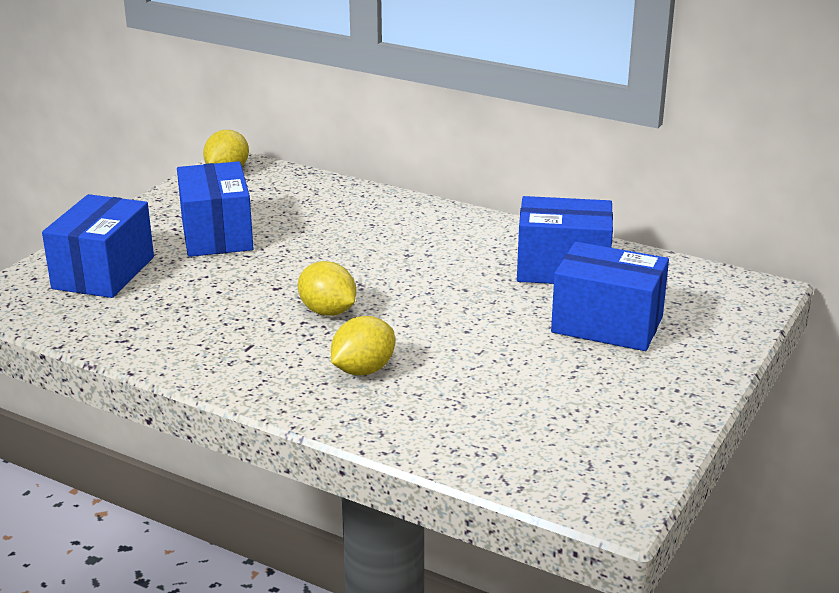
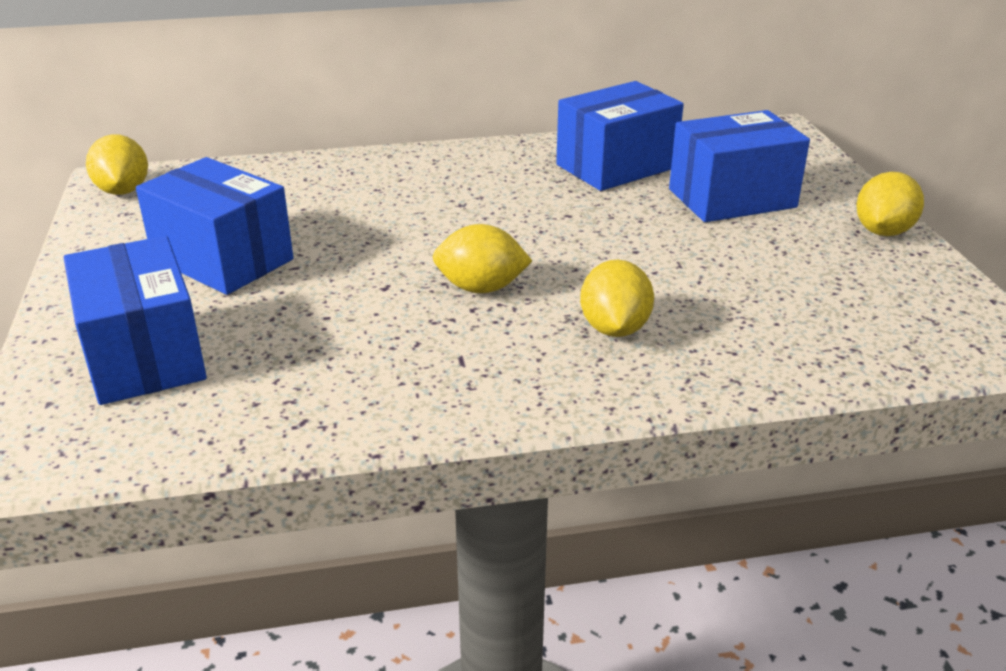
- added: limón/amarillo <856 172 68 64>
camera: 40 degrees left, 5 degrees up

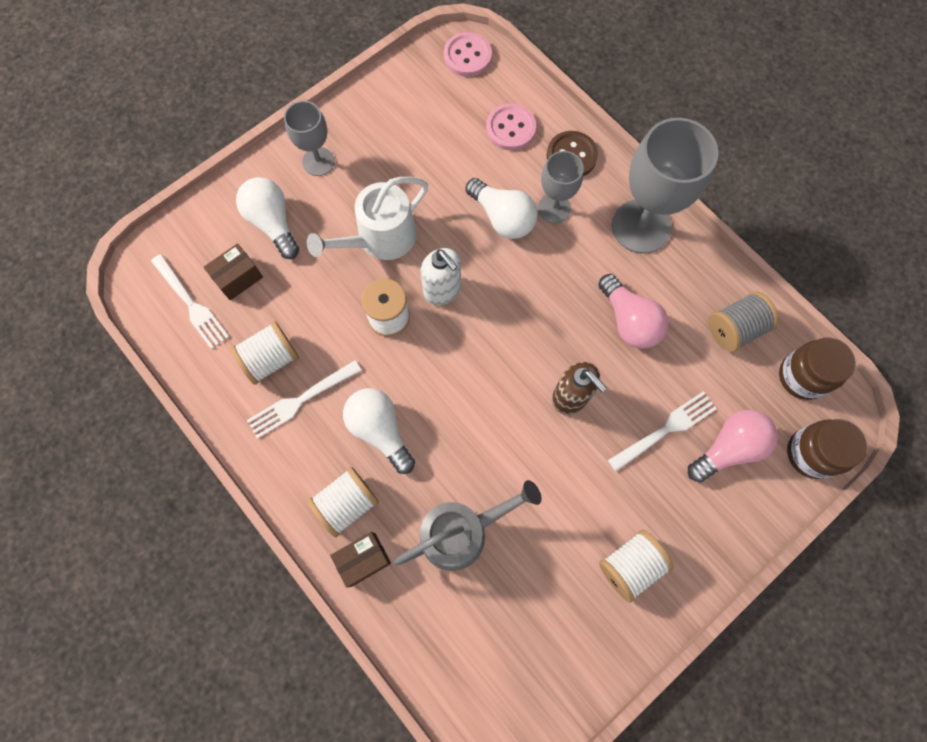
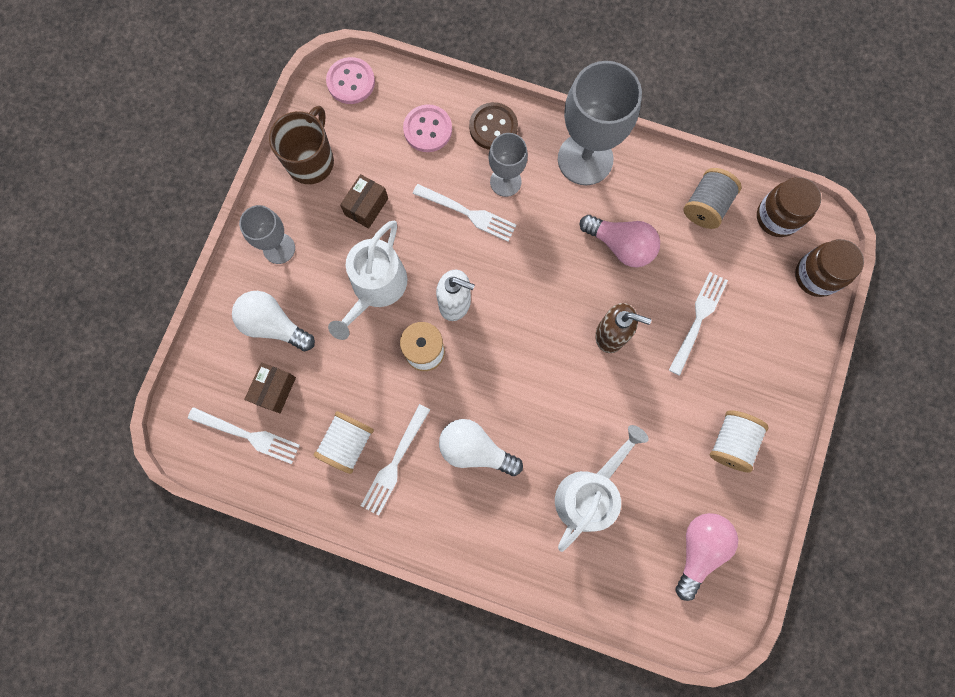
- added: taza/marrón <269 106 65 78>
- moved: caja/marrón <330 532 61 56> to <340 174 48 55>
- replaced: bombilla/blanco <465 178 73 61> to tenedor/blanco <413 184 103 58>
- recoloured: regadera/gris <393 480 149 91> to regadera/blanco <555 425 94 127>
- moved: bombilla/rosa <688 410 90 73> to <675 513 63 88>
- removed: carrete/blanco <307 467 72 70>
camera: 30 degrees left, 5 degrees up

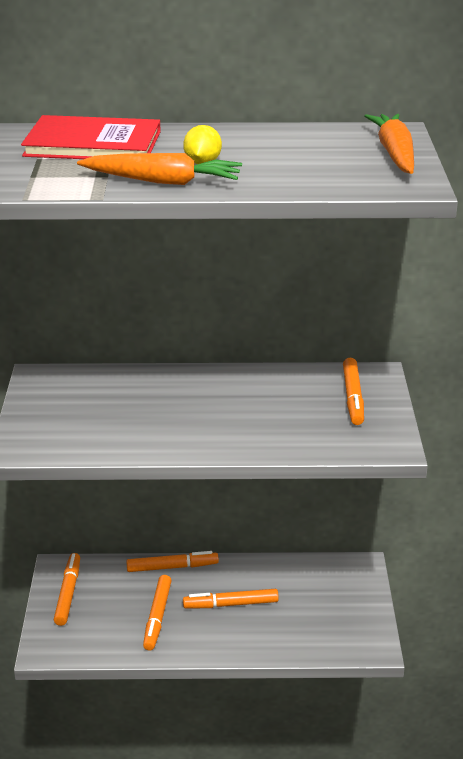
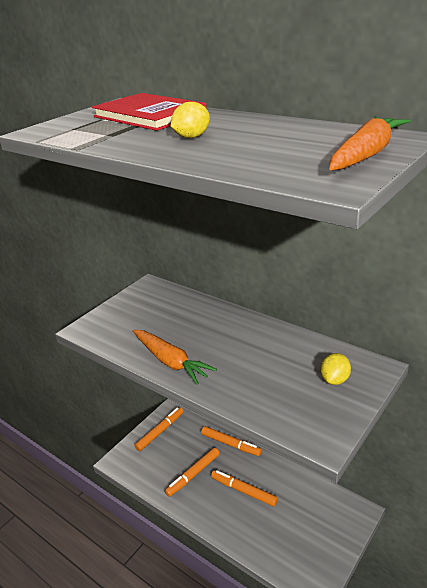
- moved: zanahoria/naranja <77 153 165 32> to <133 329 84 56>
- replaced: rotulador/naranja <343 358 21 67> to limón/amarillo <320 353 31 32>
camera: 40 degrees right, 0 degrees up

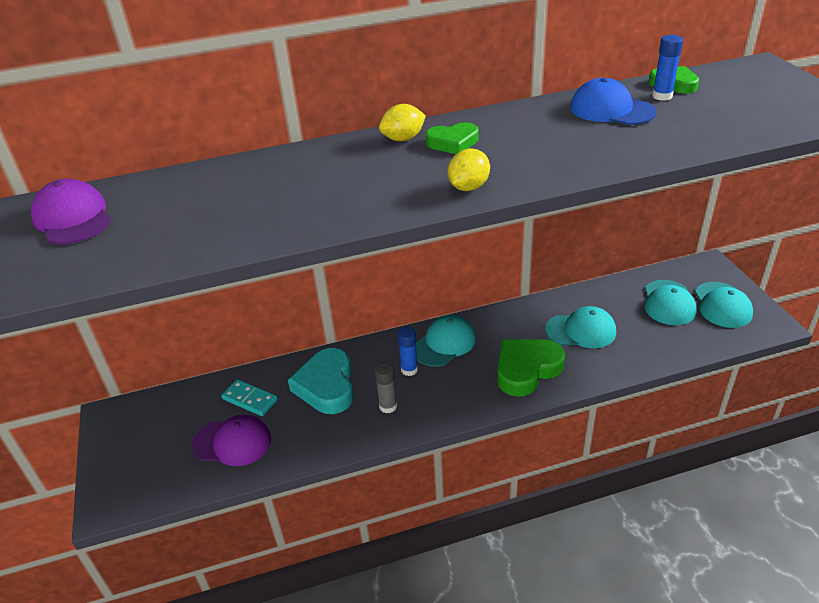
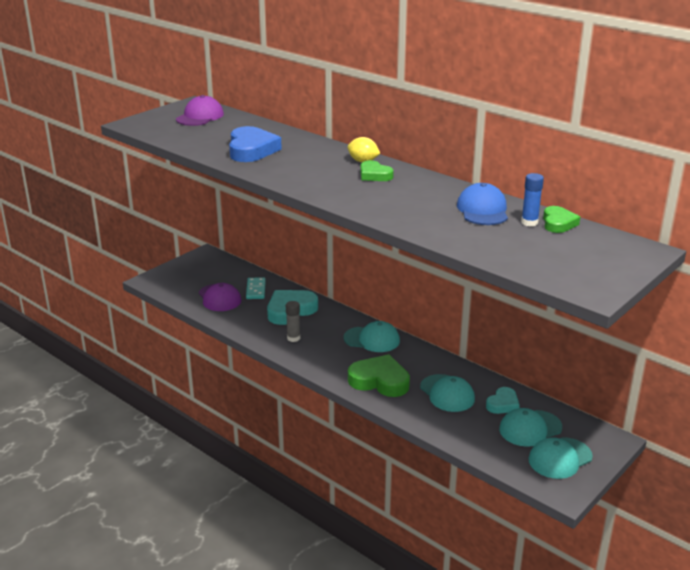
- added: corazón/azul <229 126 53 36>
- added: corazón/turquesa <486 387 34 27>
- removed: barra de pegamento/azul <397 326 21 50>
- removed: limón/amarillo <448 149 42 42>
camera: 55 degrees right, 10 degrees down

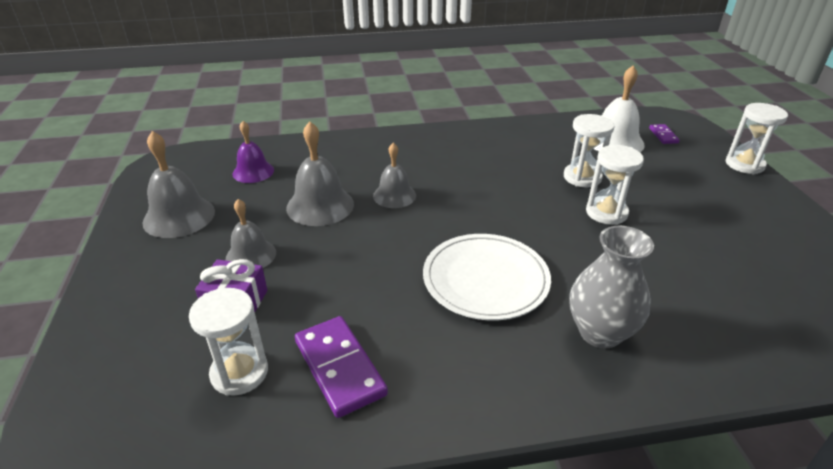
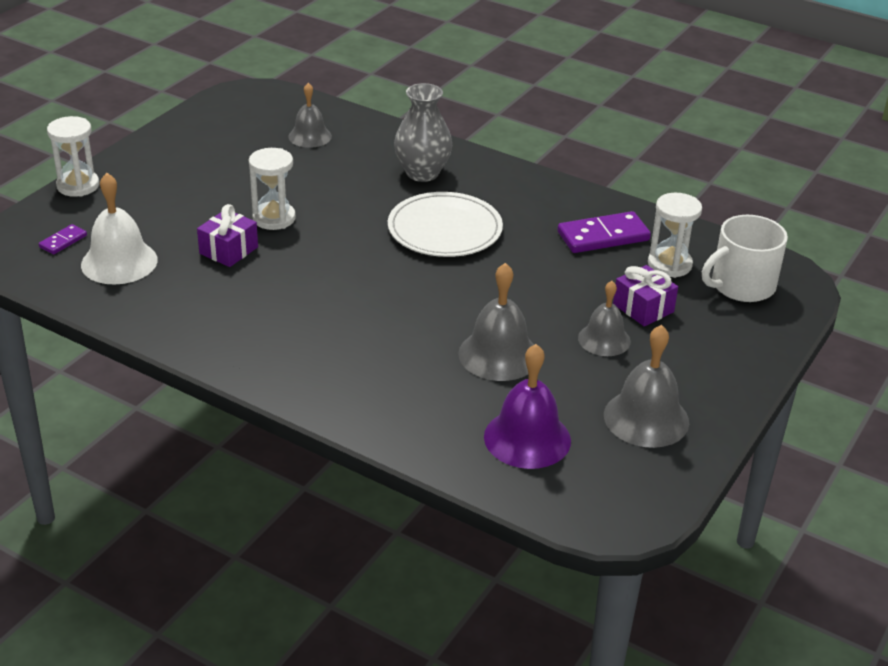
- replaced: reloj de arena/blanco <564 114 51 74> to regalo/morado <197 204 61 63>
- moved: campana/gris <373 143 43 65> to <288 83 44 65>
- resized: campana/morado <232 121 42 62> = <484 344 87 125> x1.51
- turned: ficha de dominó/morado <295 316 93 102> = <557 211 94 42> 60 degrees clockwise
- added: taza/blanco <702 215 86 87>
camera: 140 degrees left, 0 degrees up

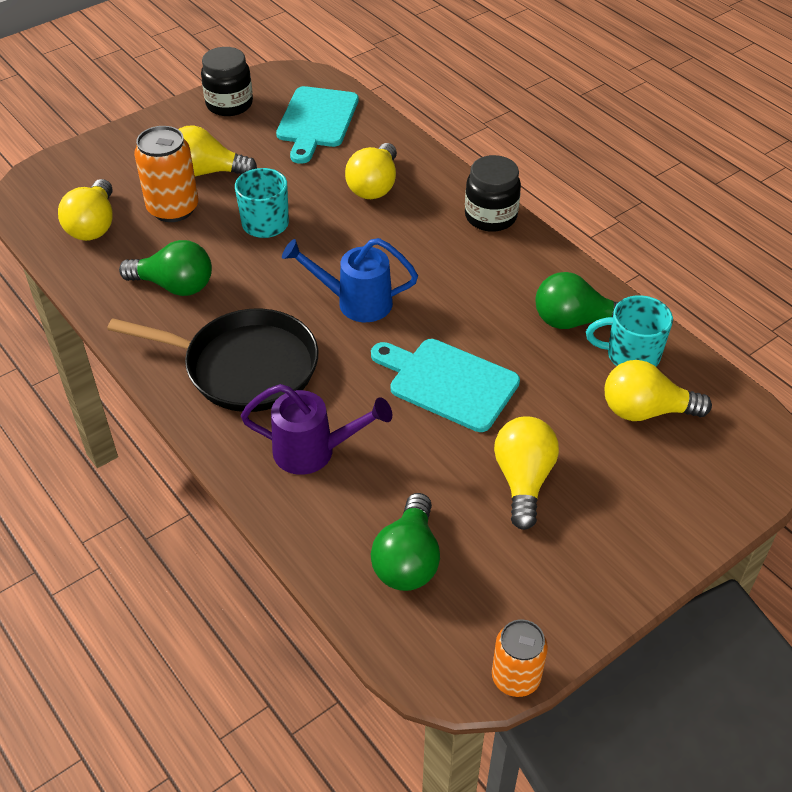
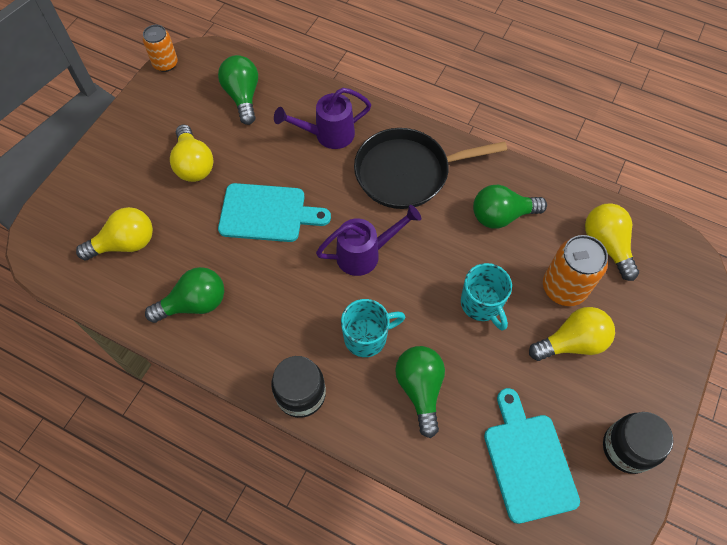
- recoloured: regadera/azul <282 238 136 84> to regadera/morado <316 205 105 71>
- moved: taza/turquesa <586 295 87 72> to <341 299 64 58>
- recoloured: bombilla/amarillo <345 143 52 56> to bombilla/verde <395 346 50 92>
camera: 155 degrees right, 15 degrees up

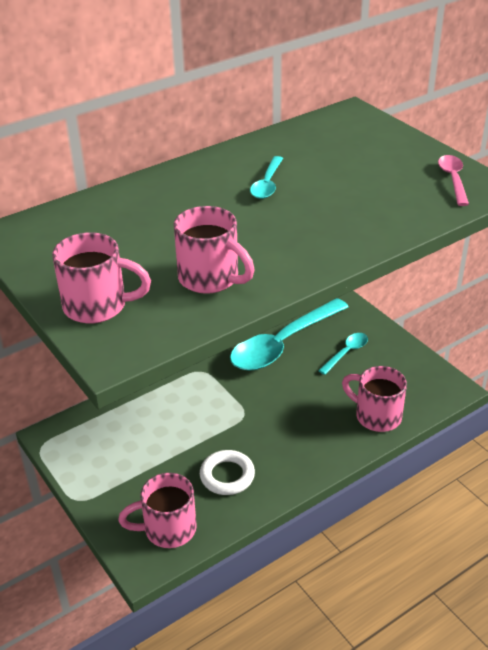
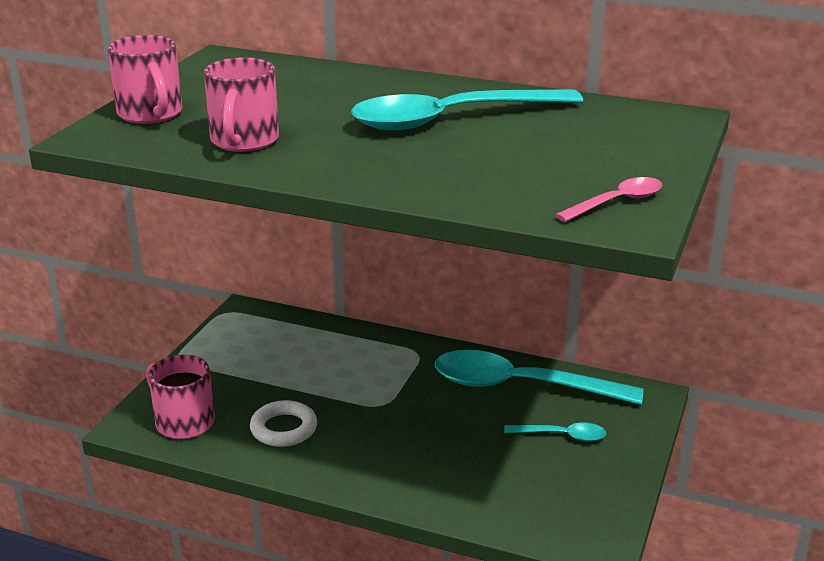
- resized: cuchara/turquesa <250 156 33 43> = <351 89 232 41> x2.19
- removed: taza/rosa <342 366 65 66>
camera: 55 degrees right, 10 degrees down

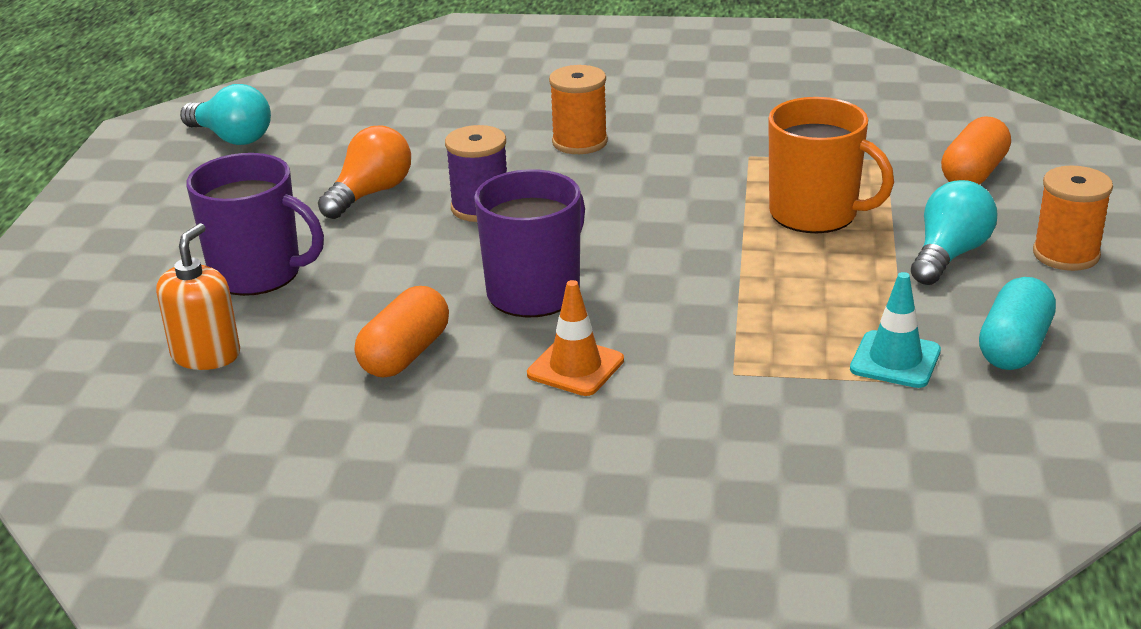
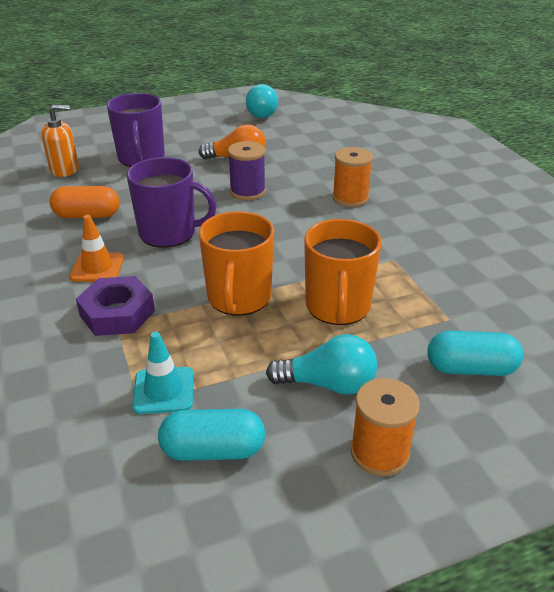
- added: tuerca/morado <76 276 79 60>
- added: taza/naranja <199 211 75 104>
- recoloured: cápsula/naranja <941 116 70 68> to cápsula/turquesa <427 331 96 45>
camera: 60 degrees right, 5 degrees up

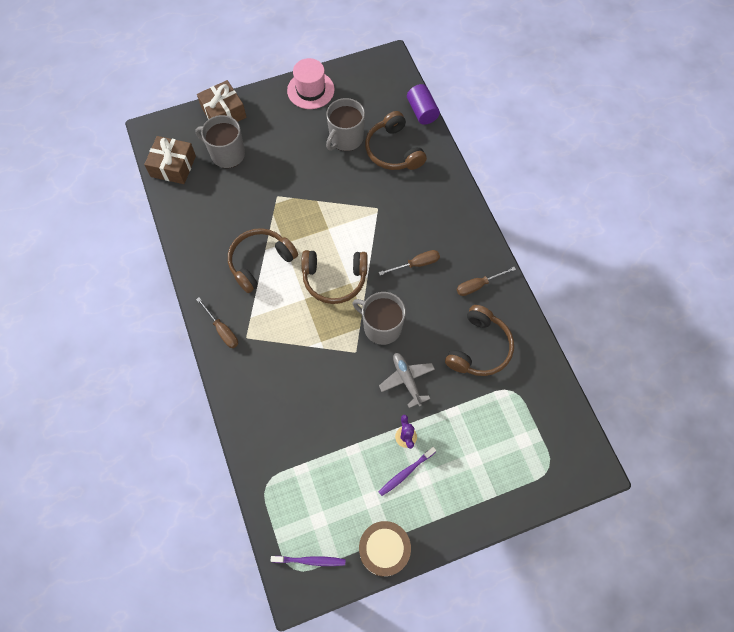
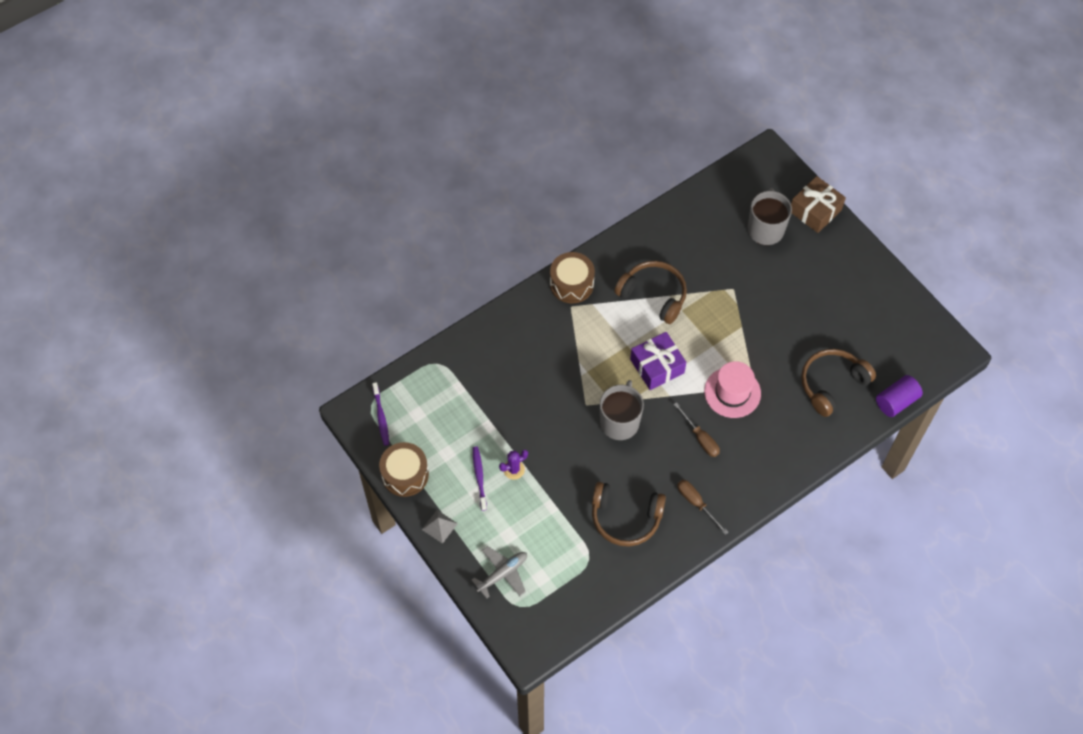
- added: pirámide/gris <422 510 36 34>
- moved: avión/gris <379 353 56 55> to <472 546 55 53>
- turned: cepillo de dientes/morado <379 447 57 49> = <473 446 14 65> 45 degrees clockwise
- replaced: destornillador/marrón <196 297 42 51> to tambor/marrón <550 252 45 51>
- replaced: auriculares/marrón <301 250 67 54> to regalo/morado <630 332 56 58>
- moved: sombrero/rosa <287 58 48 51> to <704 361 57 57>
- removed: regalo/marrón <144 136 52 48>
- removed: taza/gris <326 98 39 53>
camera: 75 degrees right, 5 degrees down

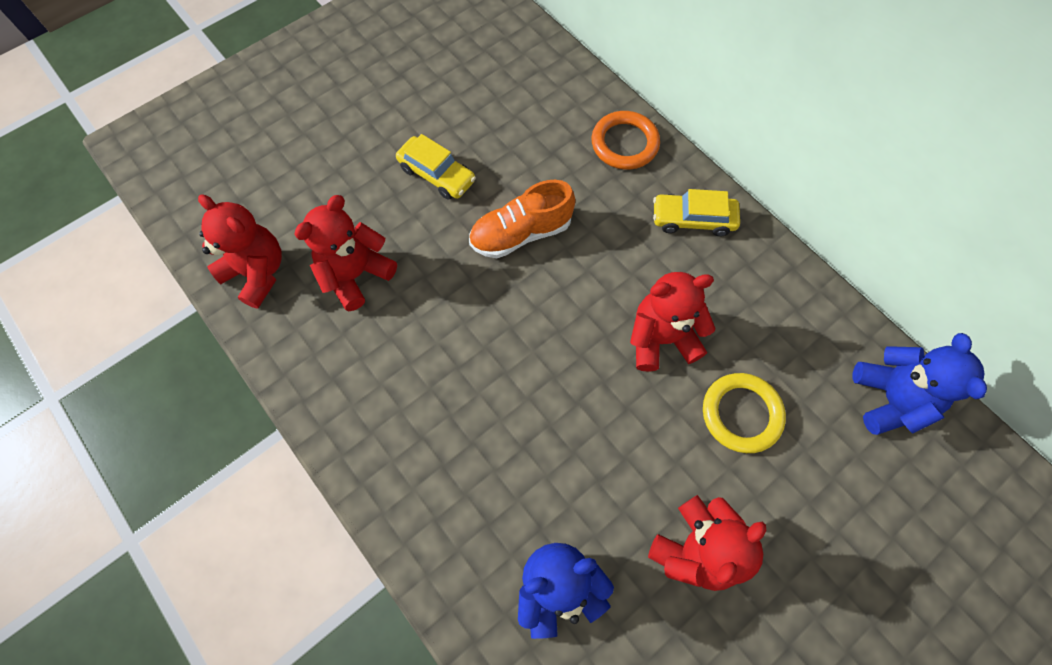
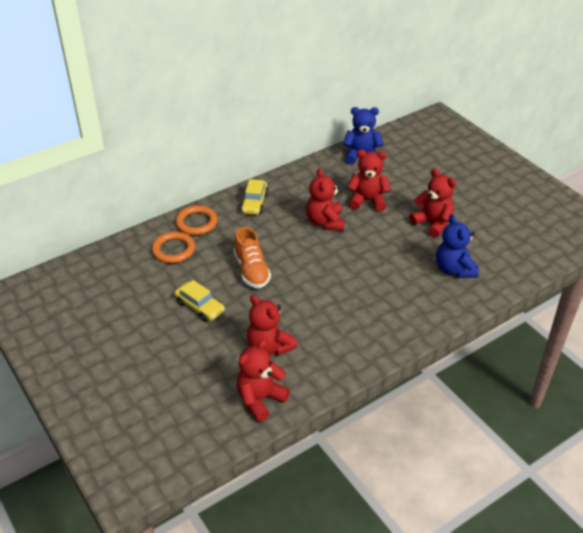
- added: anillo/naranja <152 232 43 31>
- turned: coche/amarillo <396 134 80 66> = <175 280 50 42> 90 degrees clockwise
- replaced: anillo/amarillo <703 373 83 80> to osito/rojo <347 150 44 62>
camera: 85 degrees left, 25 degrees down

